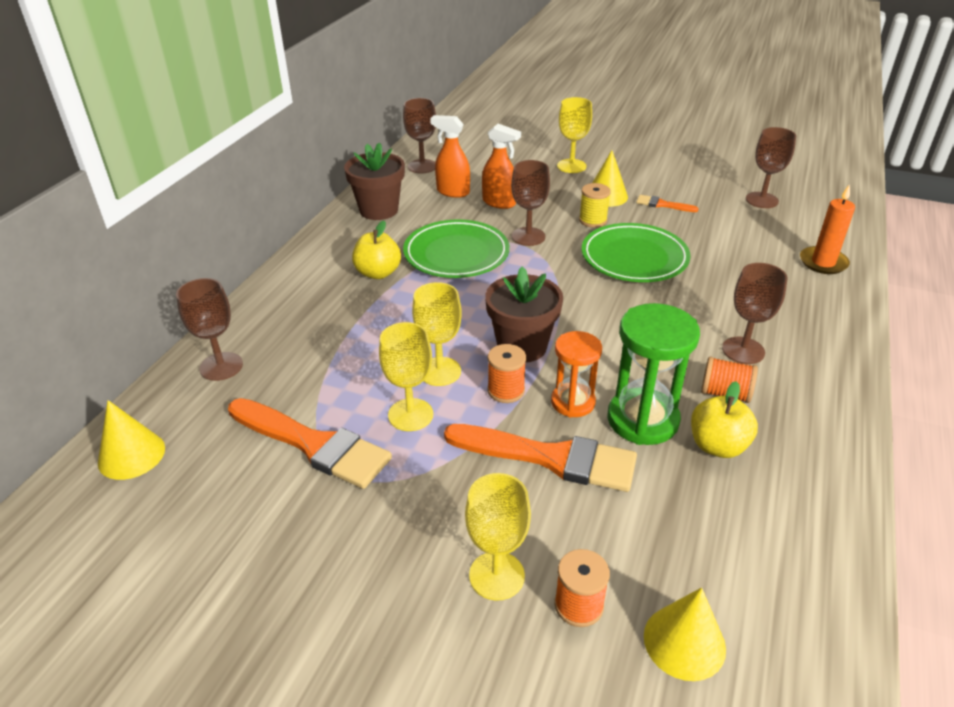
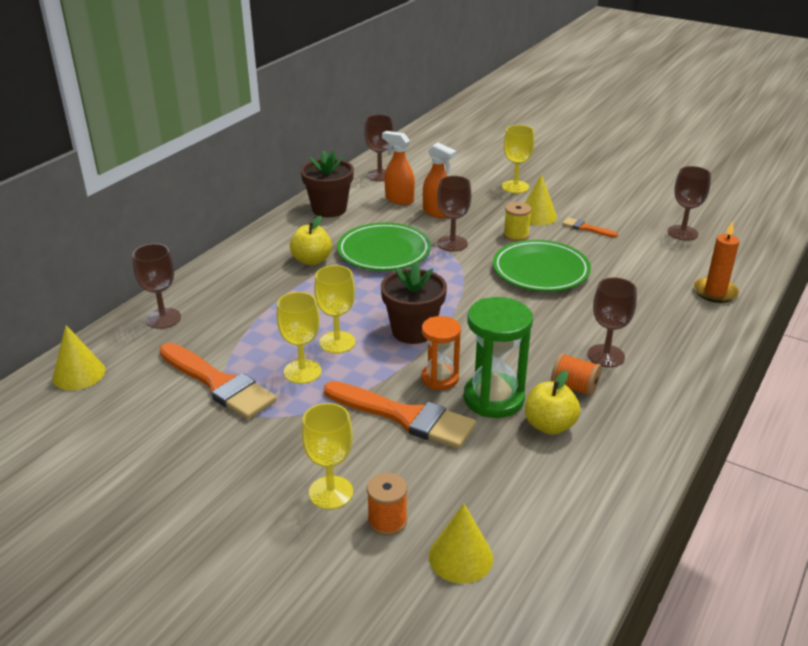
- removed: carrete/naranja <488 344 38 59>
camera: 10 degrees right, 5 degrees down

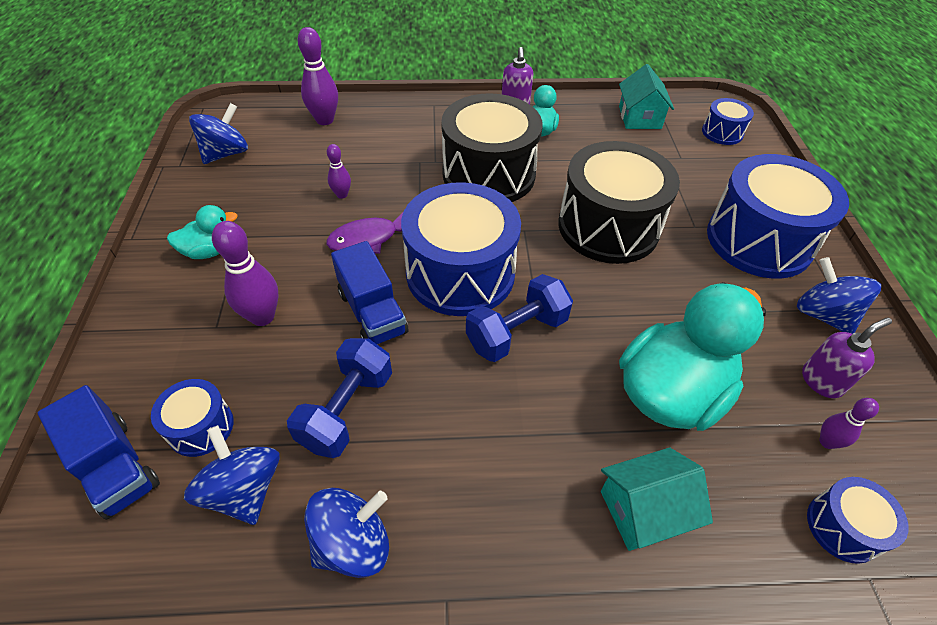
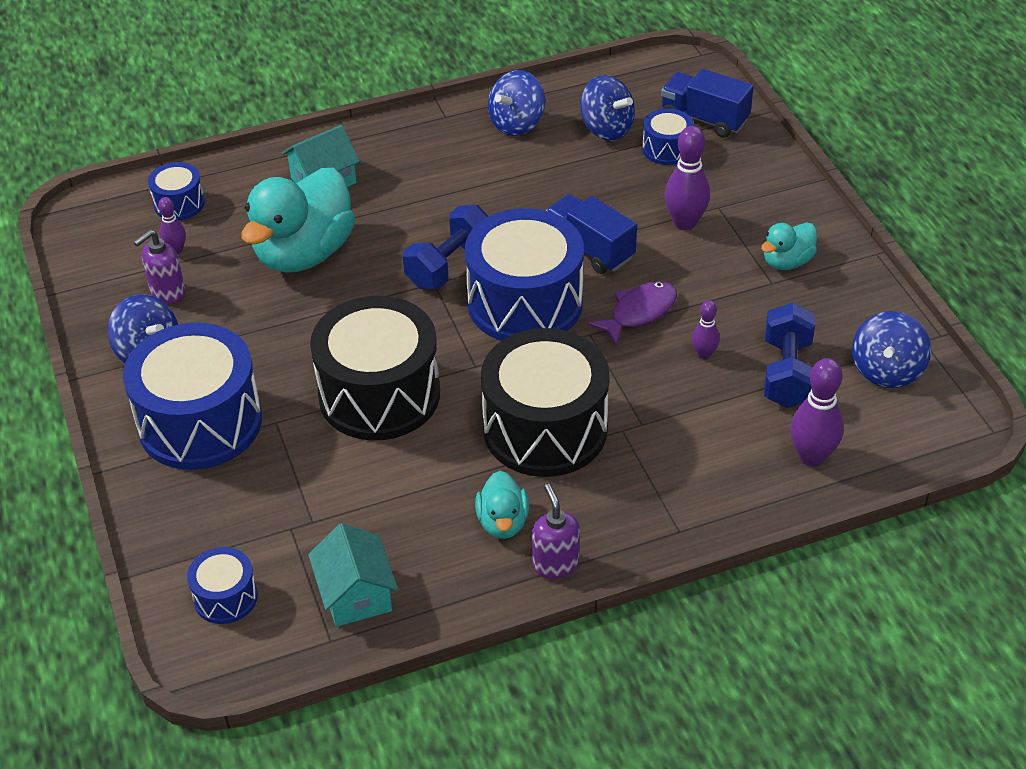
- moved: mancuerna/azul <287 338 105 120> to <764 303 51 105>
camera: 165 degrees right, 5 degrees down

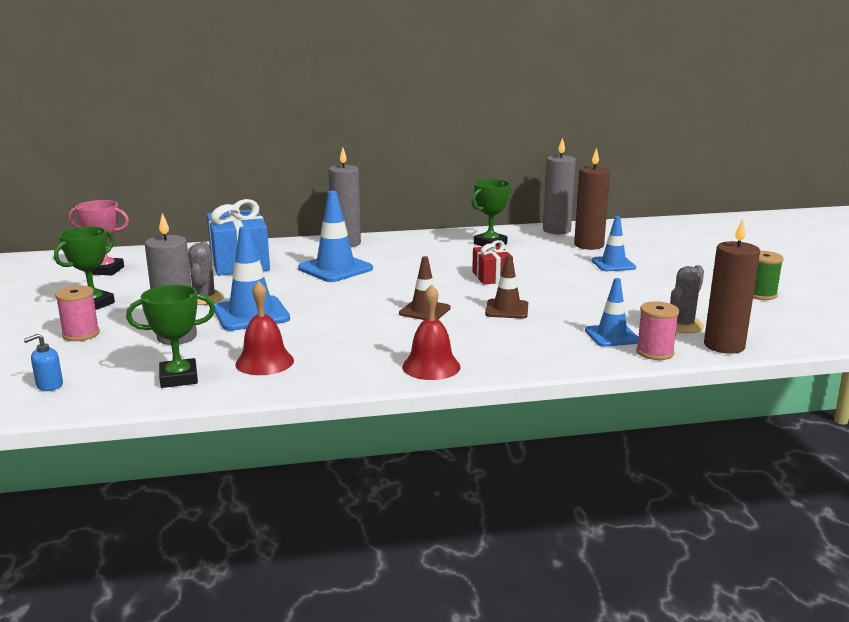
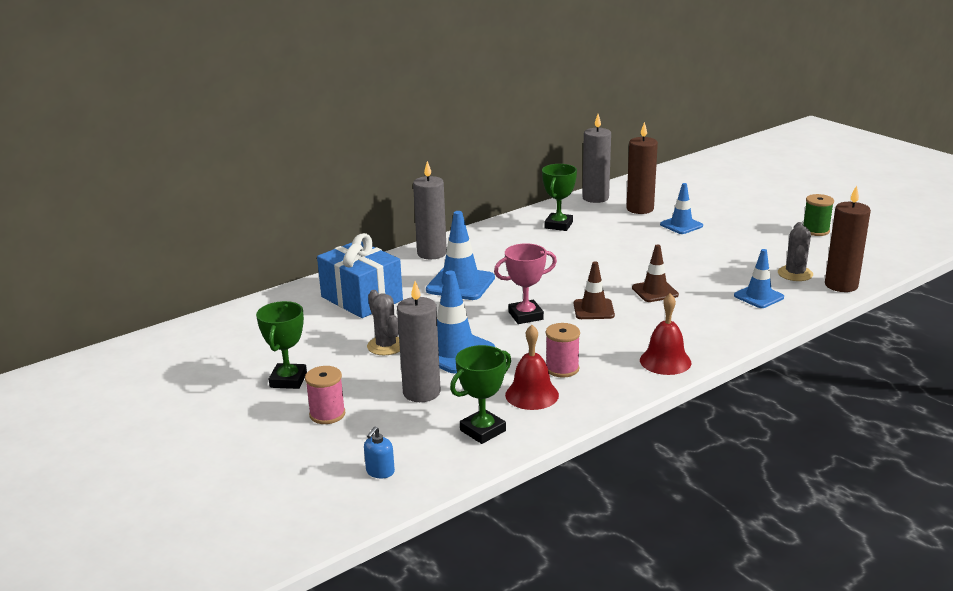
- moved: trofeo/rosa <69 200 60 76> to <494 243 63 81>
- moved: carrete/rosa <636 301 43 59> to <546 323 34 55>
- removed: regalo/rojo <472 240 41 44>
camera: 25 degrees left, 5 degrees up

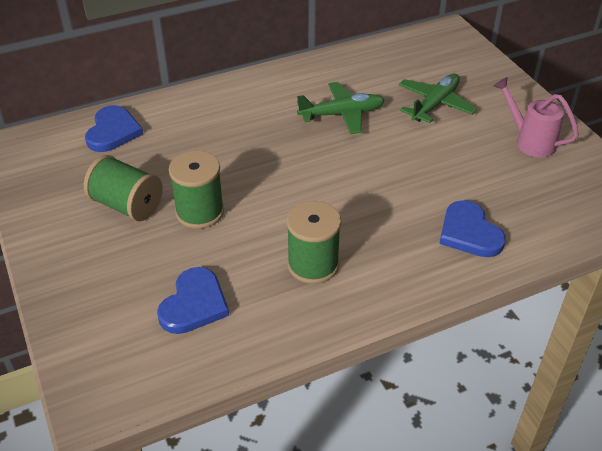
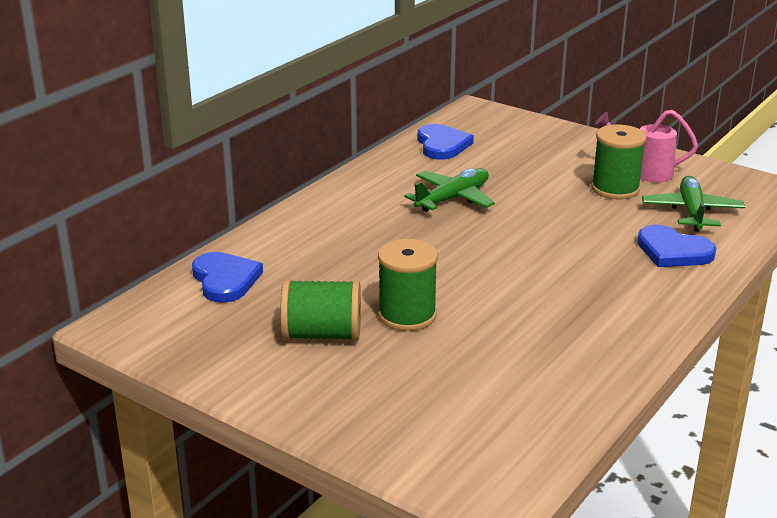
- moved: corazón/azul <157 267 72 67> to <417 124 57 36>
- moved: carrete/verde <287 201 54 83> to <591 125 55 74>
- moved: avión/verde <399 74 78 49> to <642 176 103 56>
camera: 30 degrees left, 15 degrees down

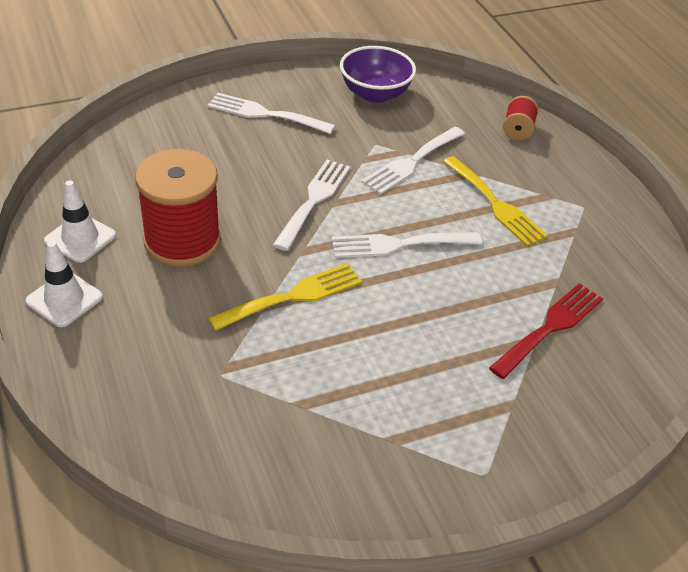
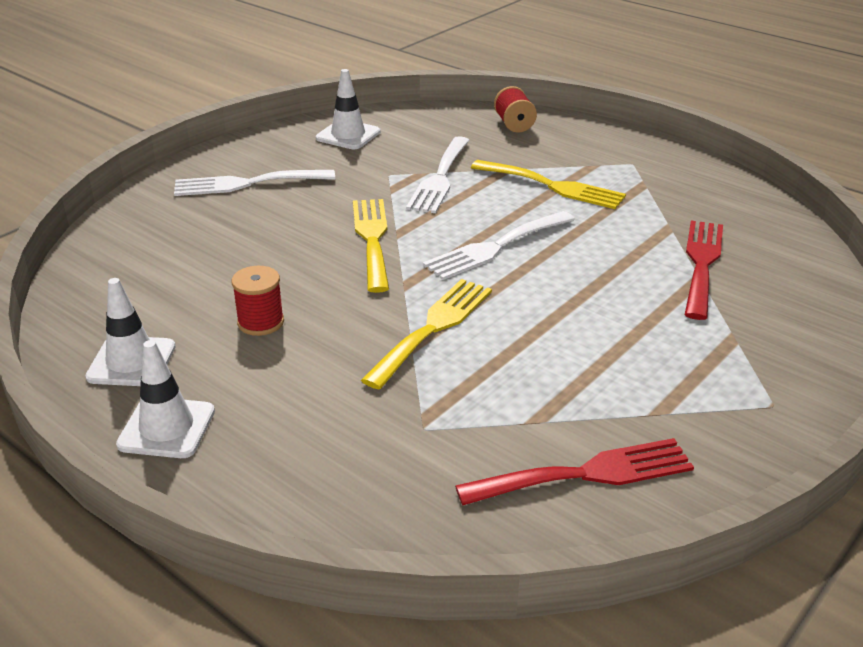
- resized: carrete/rojo <135 149 86 118> = <232 266 52 70> x0.47
- replaced: cuenco/morado <340 46 76 57> to cono de tráfico/blanco <316 69 64 80>
- recoloured: tenedor/blanco <273 160 77 91> to tenedor/amarillo <353 199 36 94>
- added: tenedor/rojo <455 438 239 68>
camera: 25 degrees left, 10 degrees down

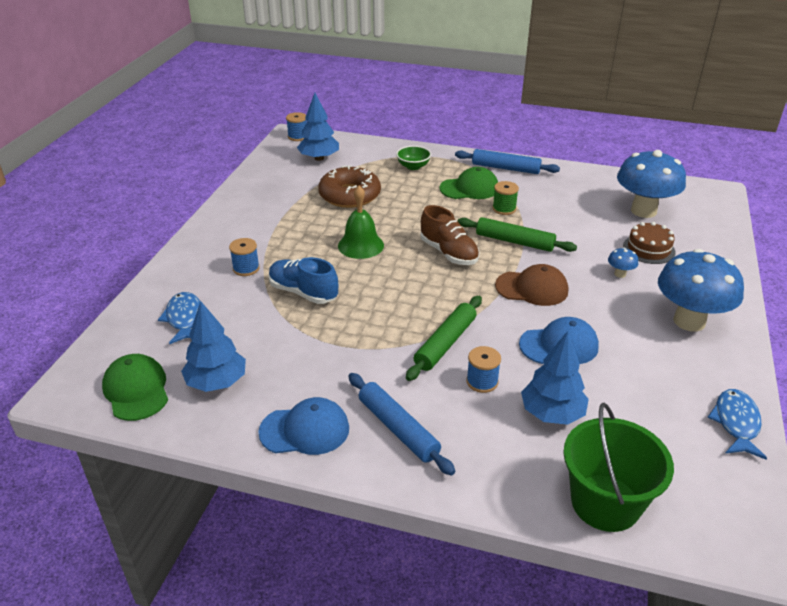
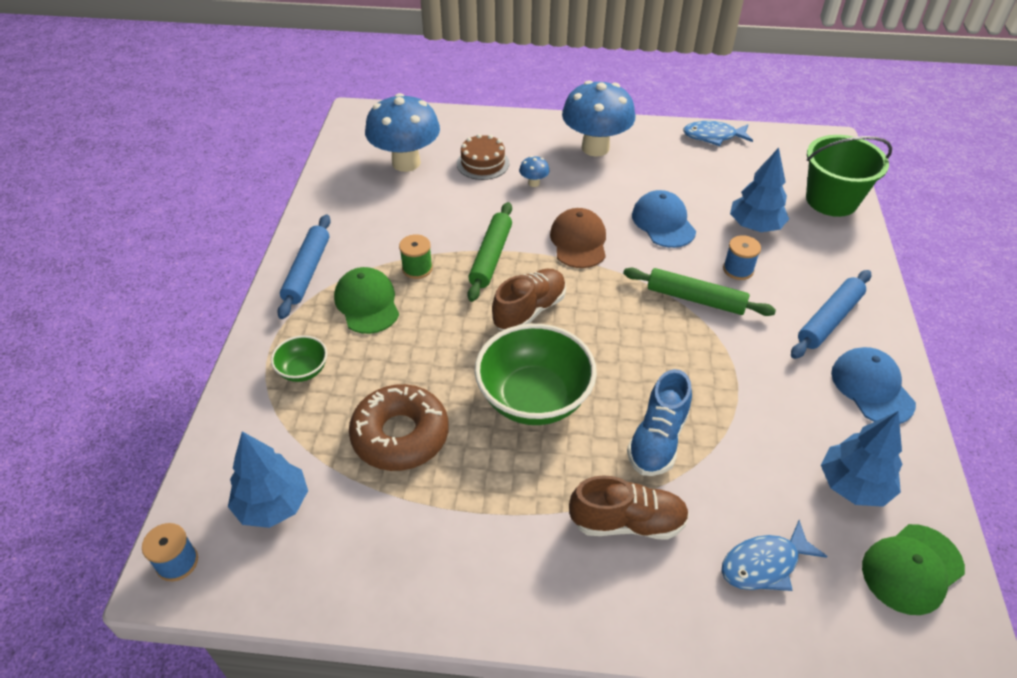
- replaced: campana/verde <338 186 46 73> to cuenco/verde <474 324 123 101>
- replaced: carrete/azul <229 238 31 38> to zapato/marrón <569 475 120 64>
camera: 100 degrees left, 10 degrees up

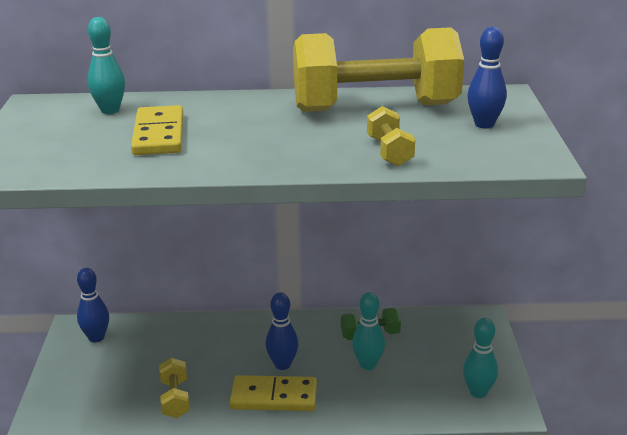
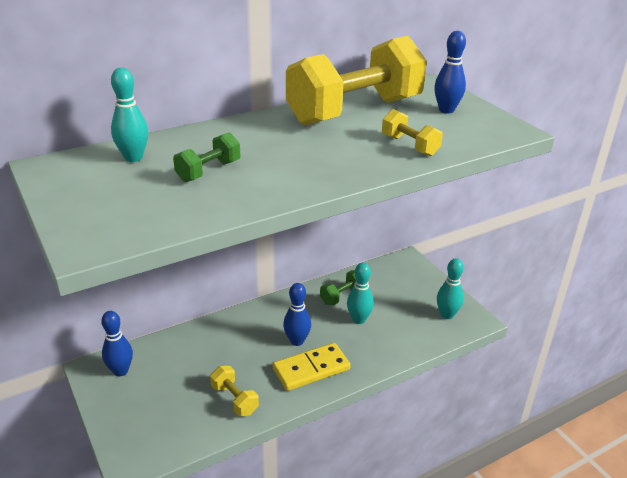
- replaced: ficha de dominó/amarillo <131 105 52 50> to mancuerna/verde <173 133 67 49>
camera: 30 degrees left, 5 degrees up

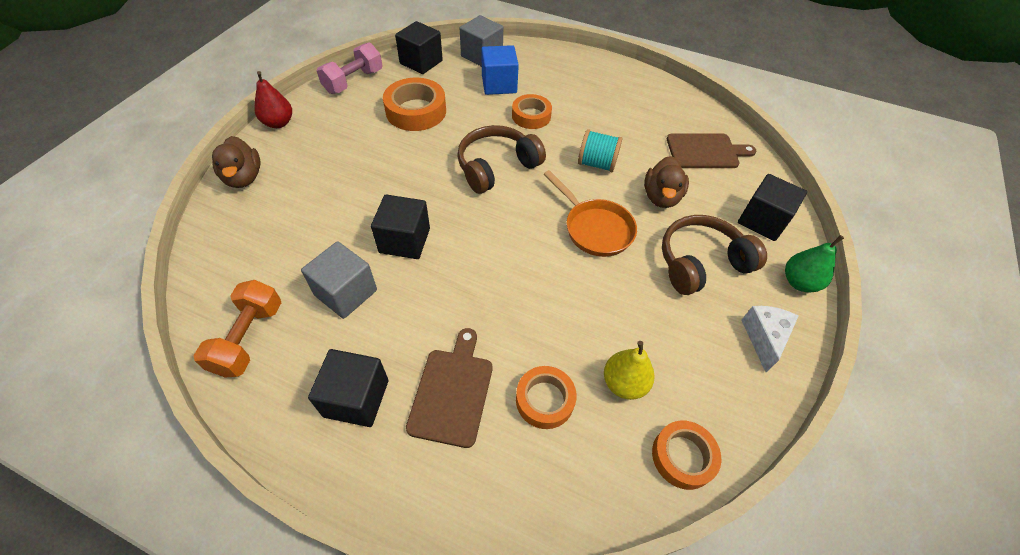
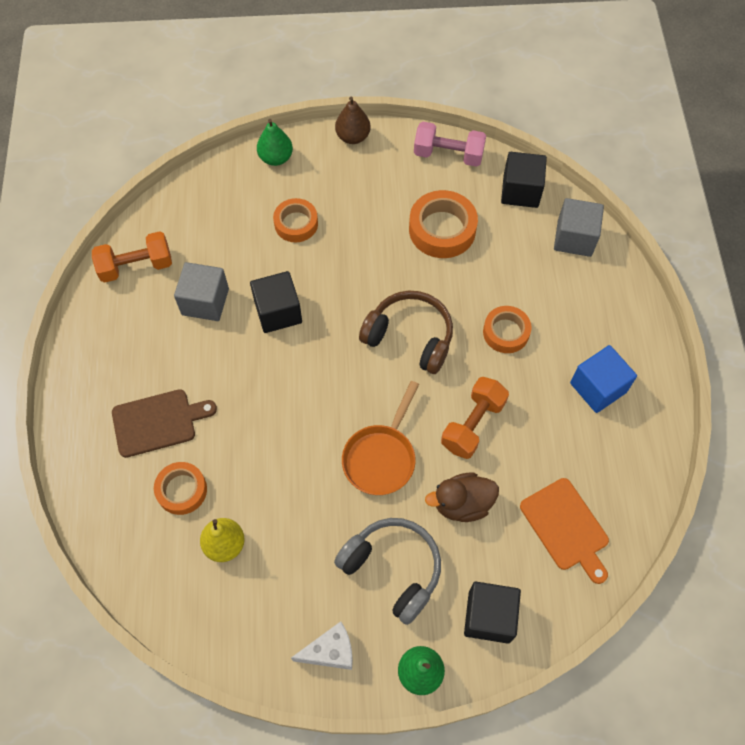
- replaced: pato/marrón <212 136 48 52> to pera/verde <257 119 36 47>
- moved: cinta adhesiva/naranja <652 421 69 69> to <273 198 45 44>
- recoloured: auriculares/marrón <662 215 105 80> to auriculares/gris <334 518 107 107>
- recoloured: pera/rojo <254 71 38 57> to pera/marrón <335 97 36 47>
- replaced: carrete/turquesa <578 129 45 43> to mancuerna/naranja <441 377 68 82>
- recoloured: tabla de cortar/marrón <667 133 89 35> to tabla de cortar/naranja <520 478 89 106>
- moved: cubo/azul <481 45 38 50> to <570 345 67 68>
- removed: cubo/negro <308 349 80 78>
camera: 65 degrees right, 10 degrees up

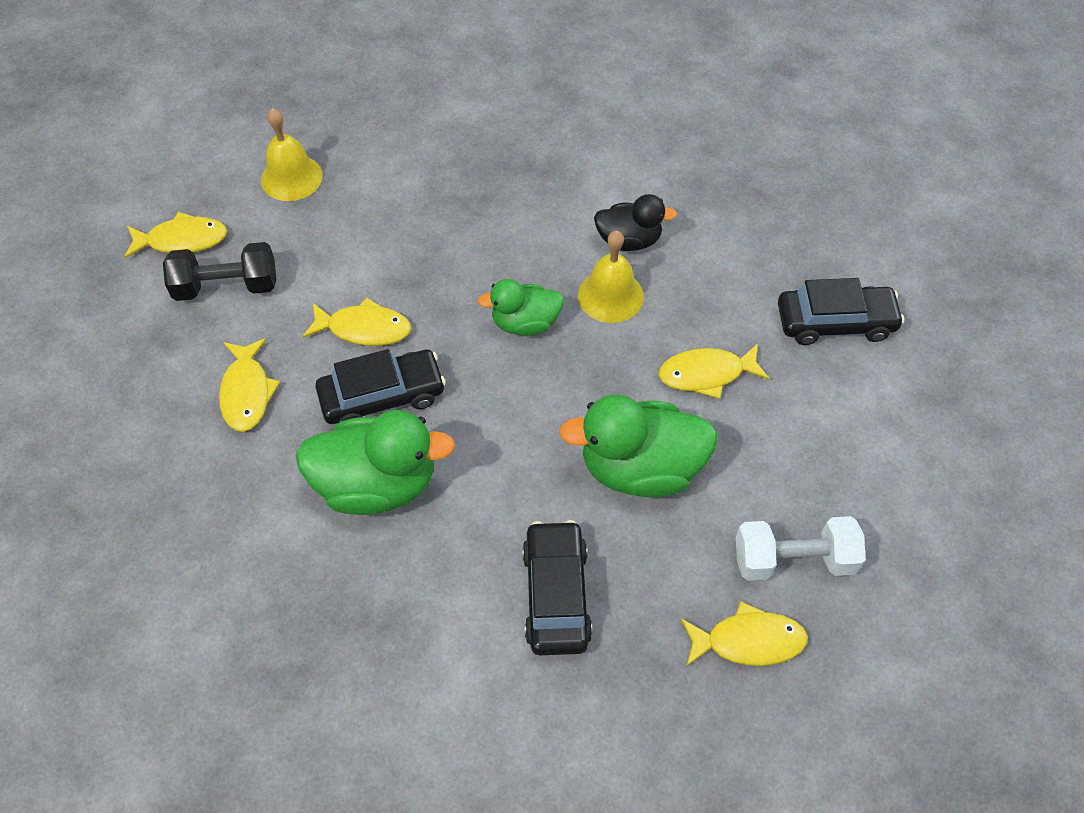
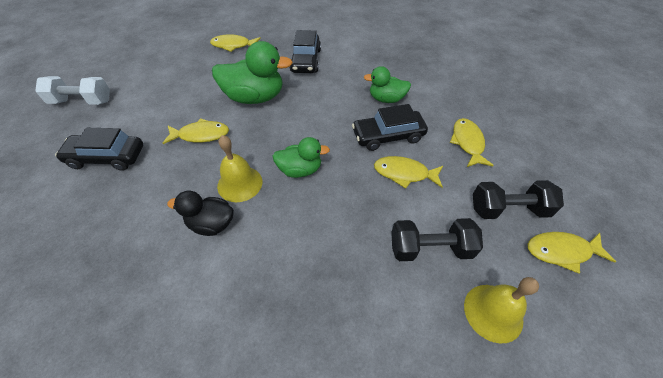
- moved: mancuerna/blanco <736 516 130 65> to <35 76 75 29>
- resized: pato/verde <295 410 160 105> = <364 66 47 37> x0.60
- added: mancuerna/negro <391 218 92 43>
camera: 175 degrees left, 5 degrees down

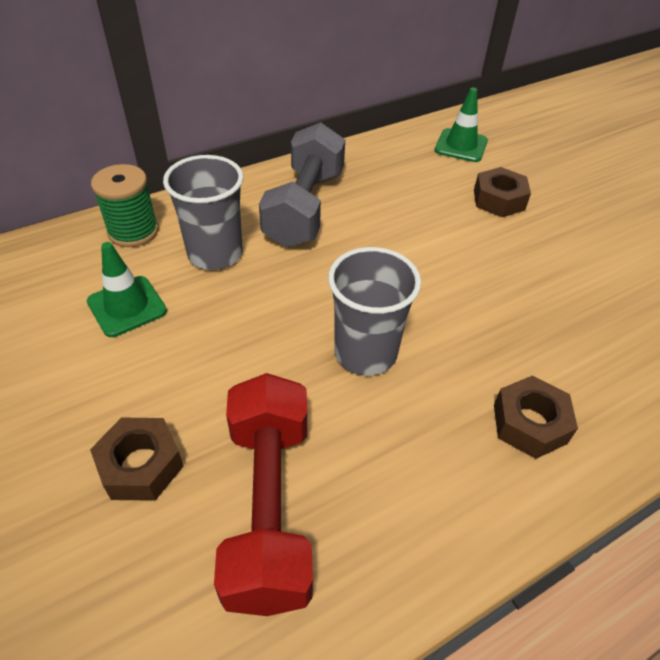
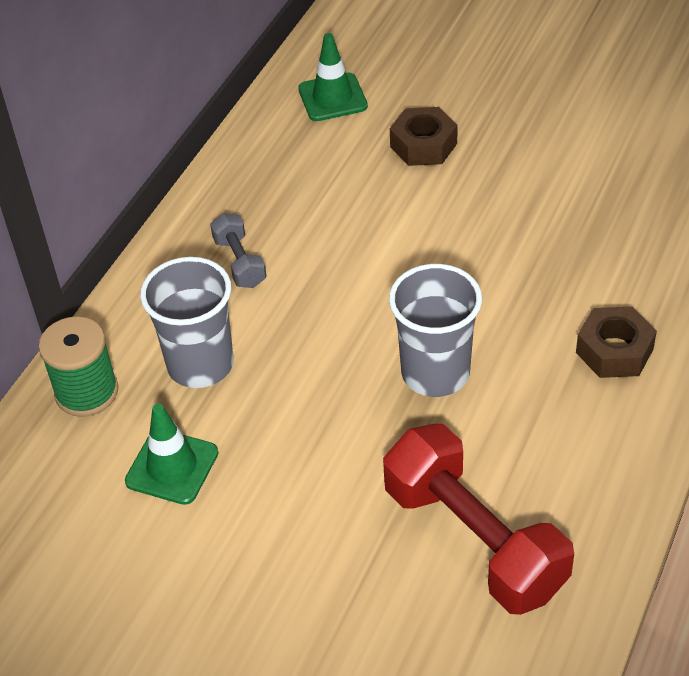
- resized: mancuerna/gris <259 122 86 125> = <210 213 57 75> x0.48
- removed: tuerca/marrón <90 417 94 84>
camera: 30 degrees left, 0 degrees up

